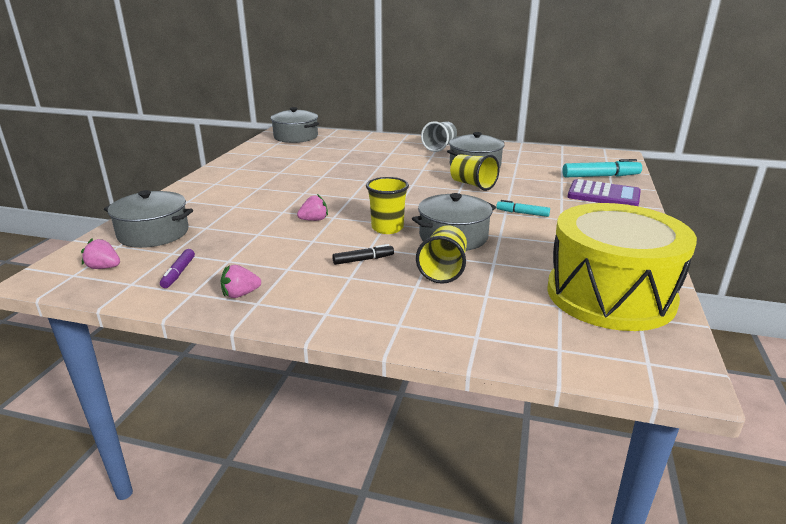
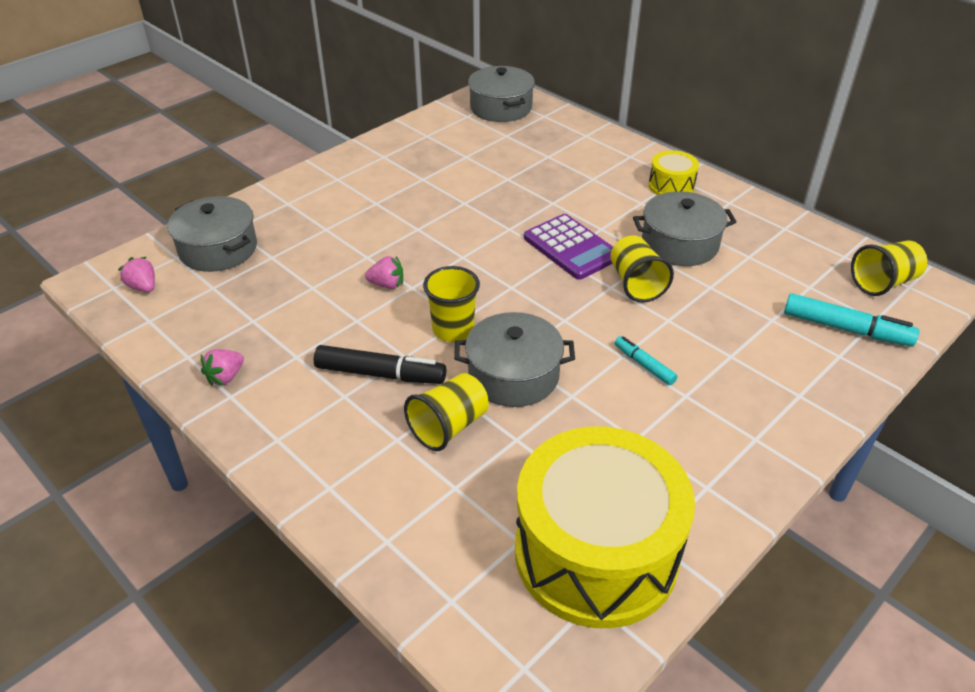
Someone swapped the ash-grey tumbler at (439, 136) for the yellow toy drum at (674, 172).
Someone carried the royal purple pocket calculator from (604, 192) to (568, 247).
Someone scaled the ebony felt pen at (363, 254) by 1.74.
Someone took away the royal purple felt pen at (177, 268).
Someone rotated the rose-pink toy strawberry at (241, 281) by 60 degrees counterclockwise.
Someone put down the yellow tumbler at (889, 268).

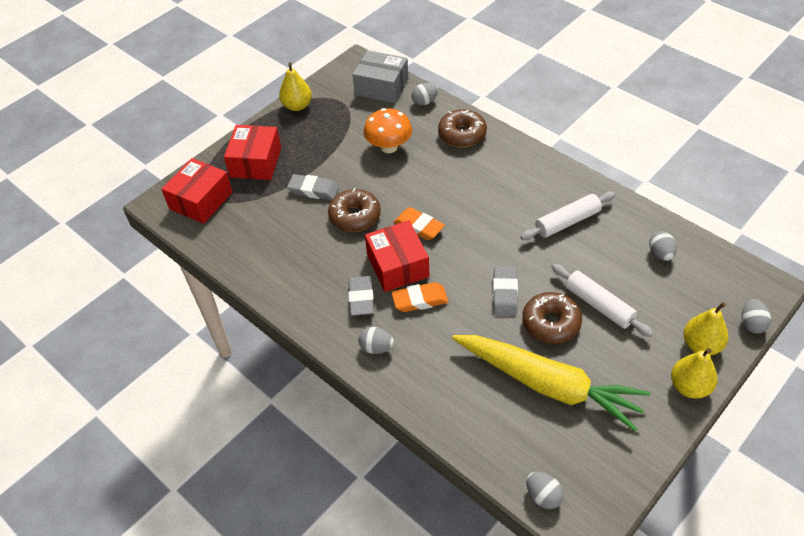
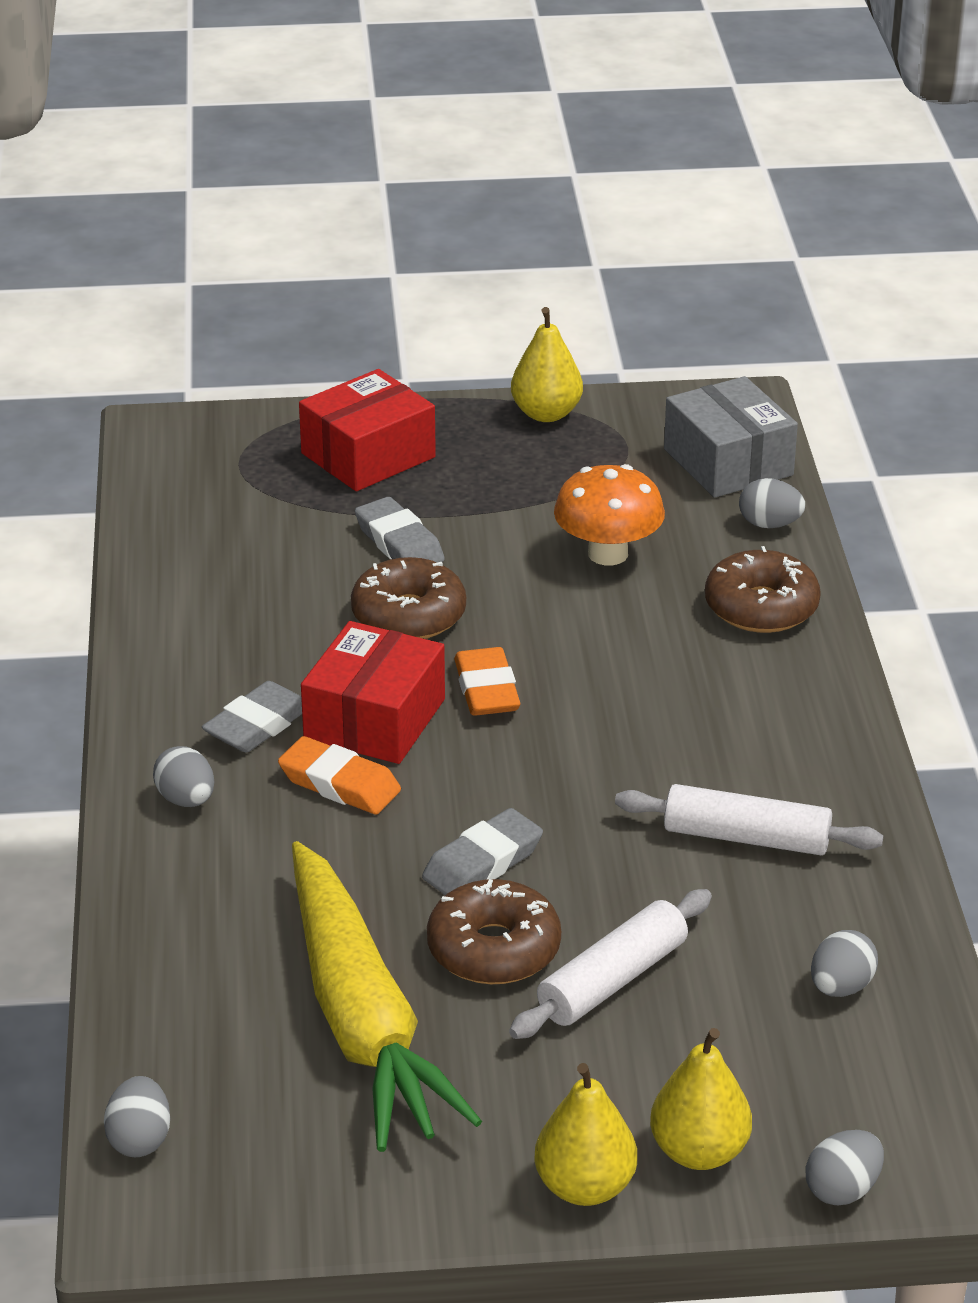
Someone took away the crimson box at (197, 191).
Someone rotated the pure white dough roller at (602, 300) by 45 degrees clockwise.

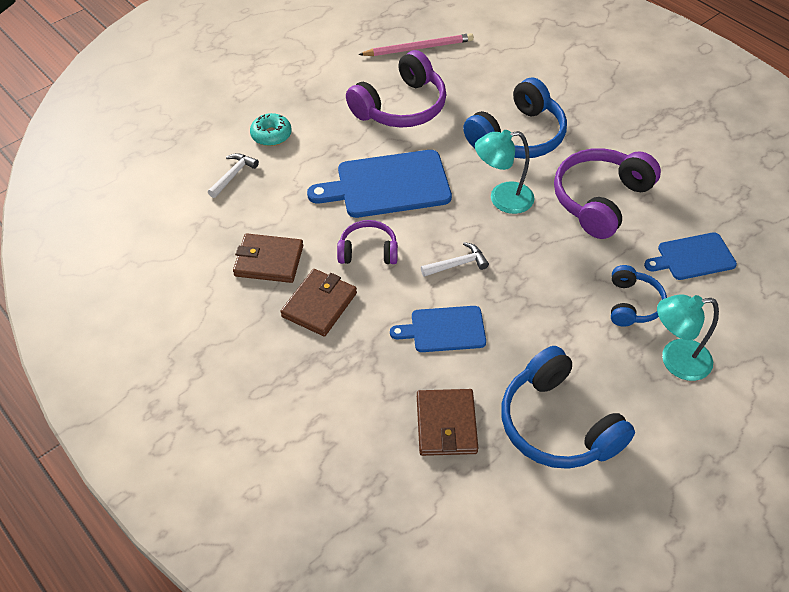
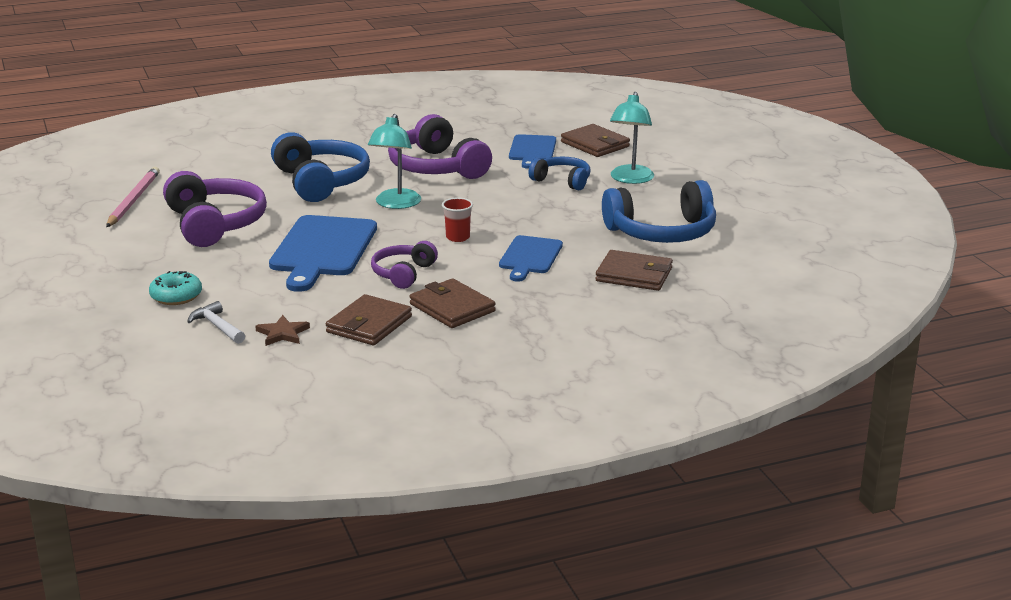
Someone swapped the pure white hammer at (455, 259) for the crimson tumbler at (457, 219).
Someone put down the dark brown wallet at (595, 140).
Someone put down the dark brown five-pointed star at (282, 330).

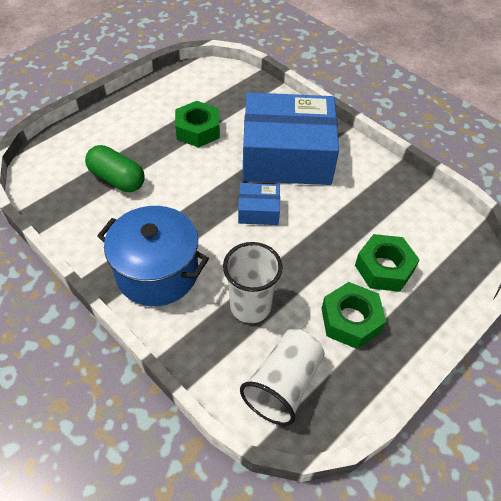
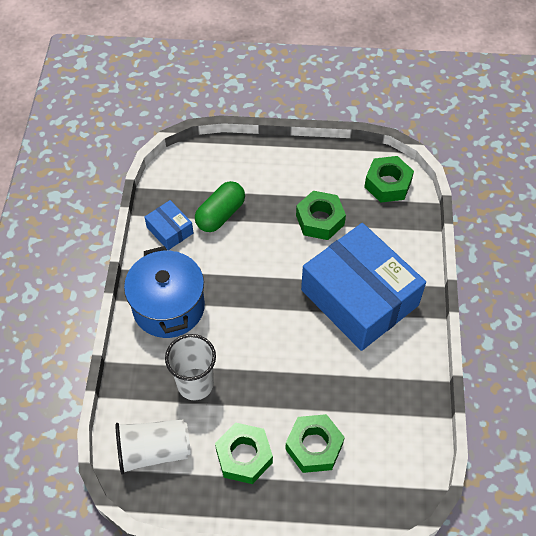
Someone rotated the emerald pill at (115, 168) by 45 degrees clockwise.
Someone carried the cobalt box from (259, 204) to (169, 225).
Someone put down the emerald hexagon nut at (389, 179).

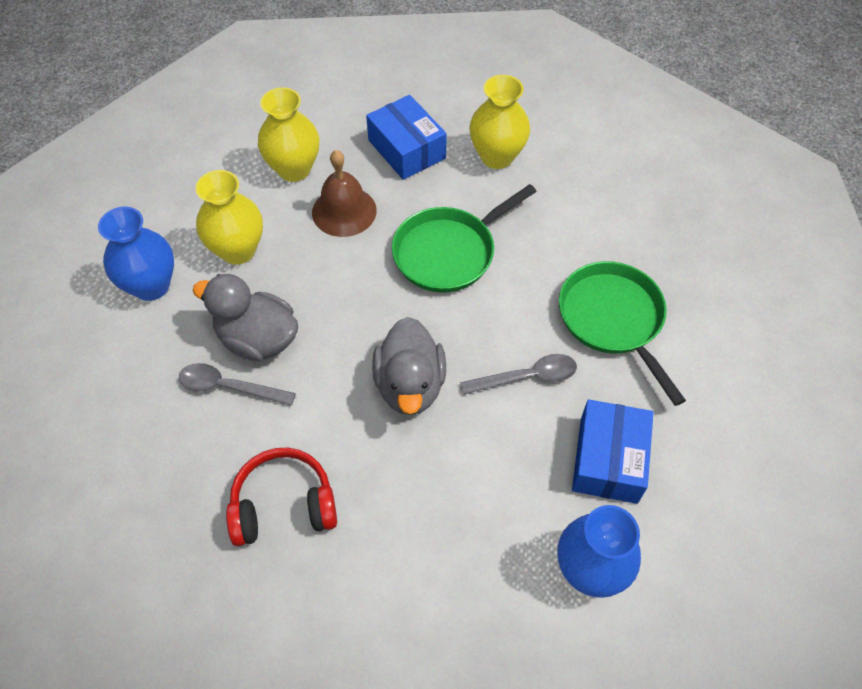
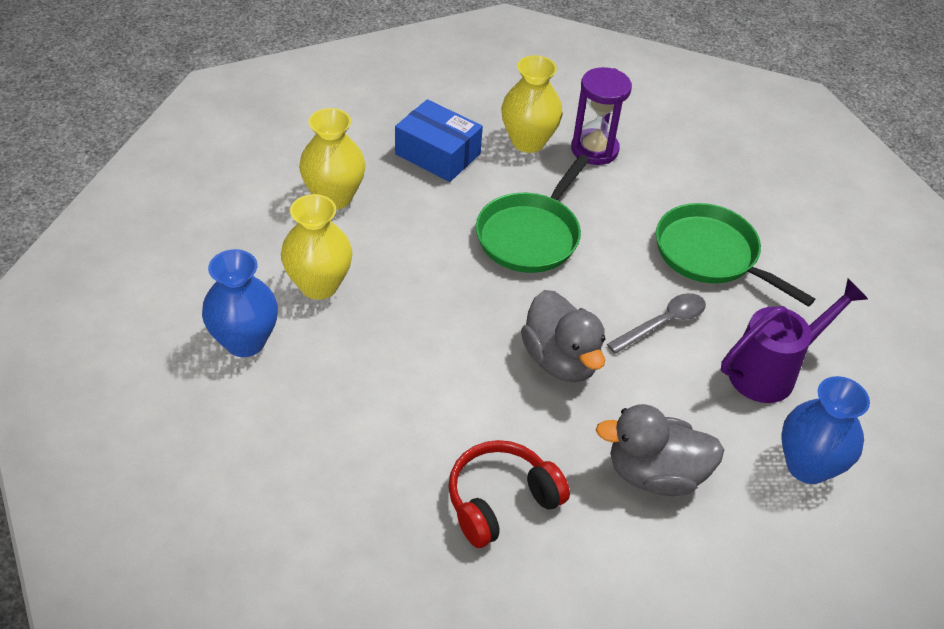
Someone took away the dark brown bell at (344, 193).
Someone carried the ash-grey toy duck from (245, 318) to (660, 450).
Someone took away the ash-grey spoon at (237, 384).
Someone swapped the cobalt box at (612, 451) for the royal purple watering can at (794, 341).
Someone put down the royal purple sand timer at (601, 116).

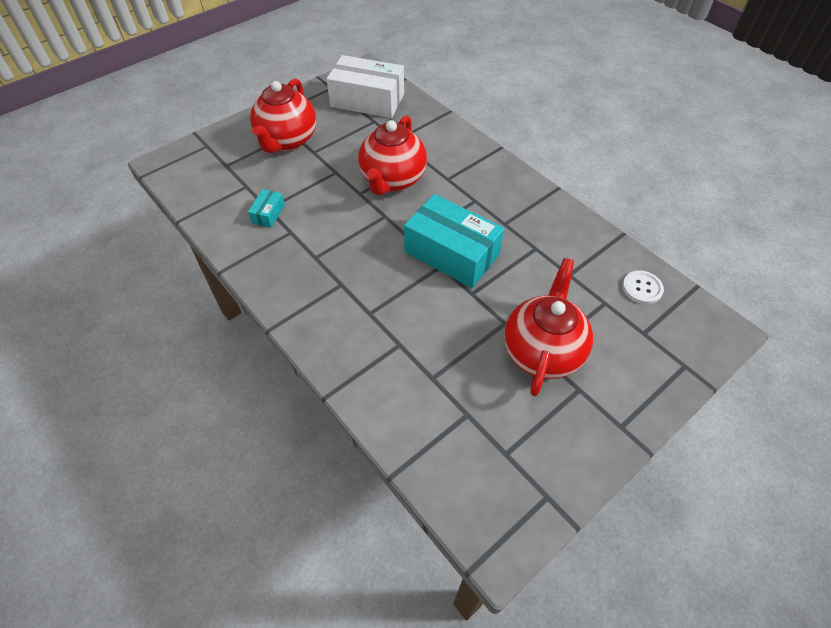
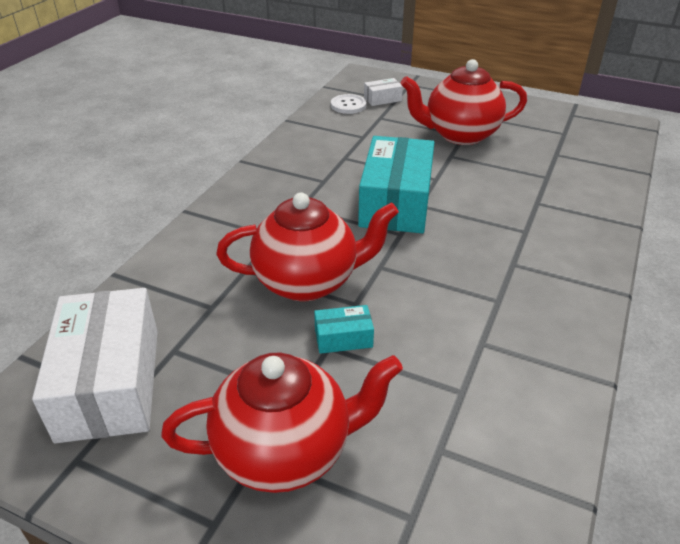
Someone carried the teal box from (266, 208) to (344, 329).
Someone put down the pure white box at (383, 92).

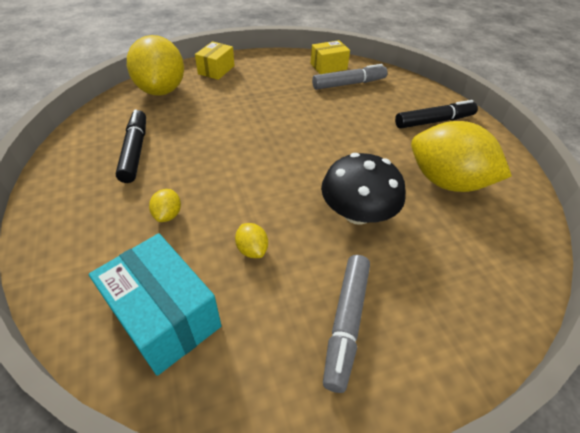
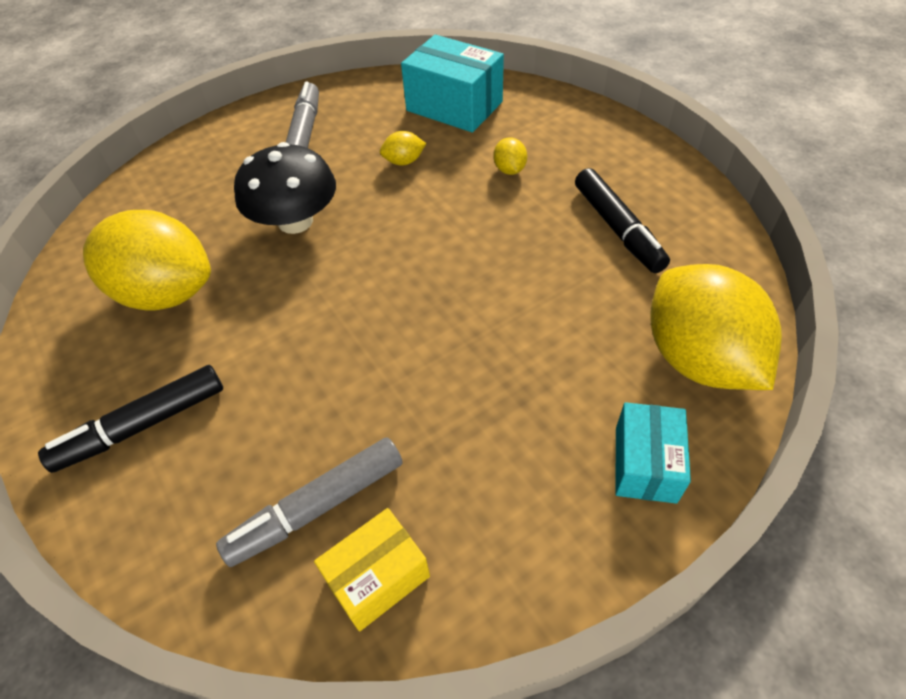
Someone repainted the yellow box at (214, 60), which became the teal box at (653, 453).
Someone rotated the yellow toy lemon at (251, 240) by 60 degrees counterclockwise.

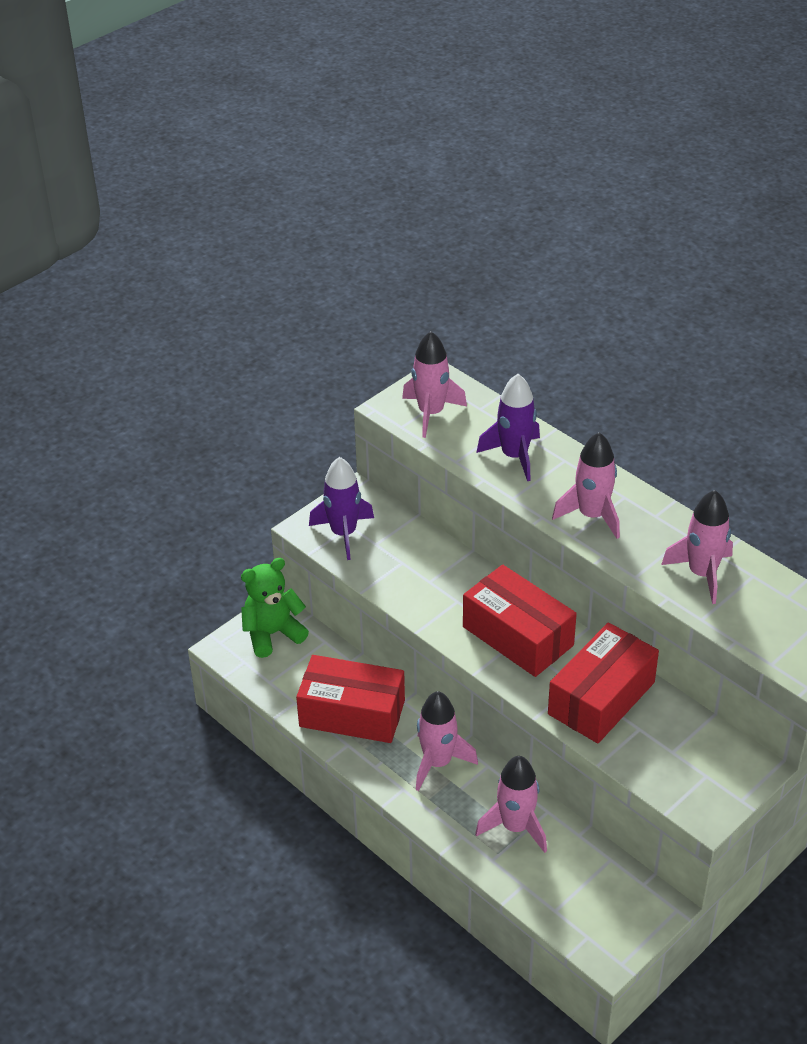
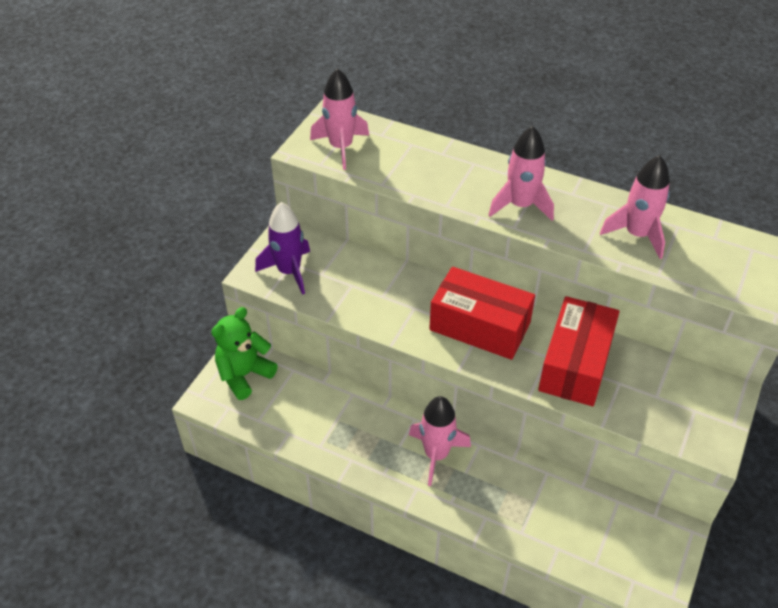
Someone took away the royal purple rocket at (508, 427).
Someone took away the crimson box at (350, 699).
Someone took away the rose-pink rocket at (511, 804).

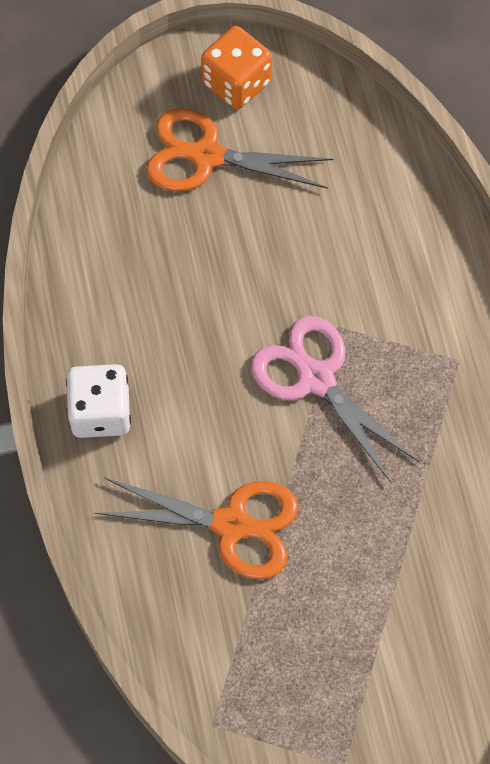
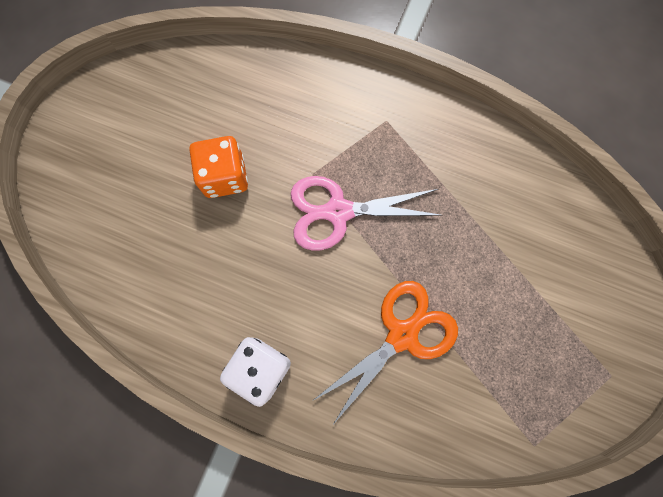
Someone carried the bright orange die from (236, 67) to (218, 167).
Someone took away the bright orange pair of scissors at (239, 149).

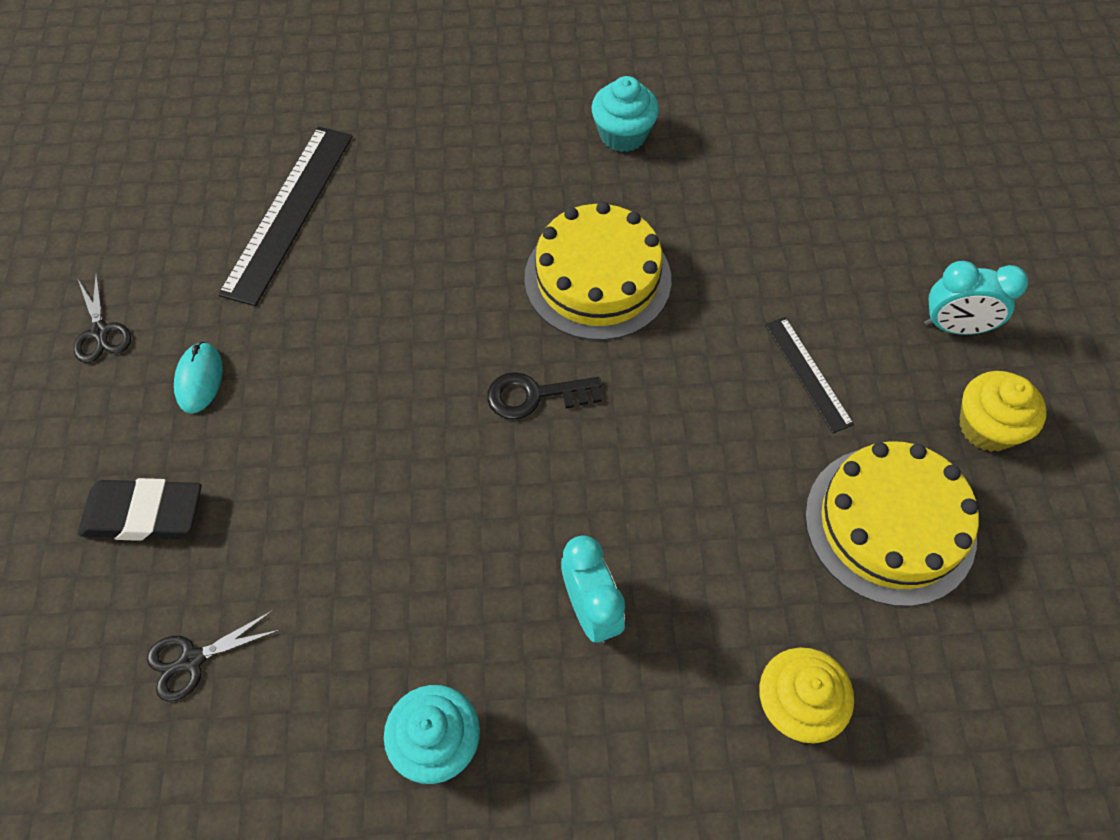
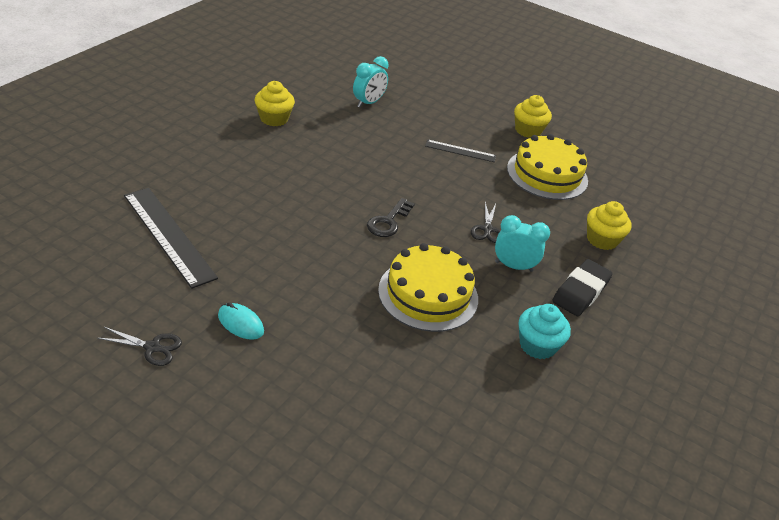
Someone repainted the teal fairy cake at (625, 114), which became the yellow fairy cake at (275, 103).
Someone carried the yellow gateau from (597, 271) to (428, 287).
Someone carried the teal alarm clock from (976, 298) to (371, 82).
Someone carried the ebony gum eraser from (139, 509) to (582, 287).
Someone carried the ebony pair of scissors from (213, 656) to (486, 222).

